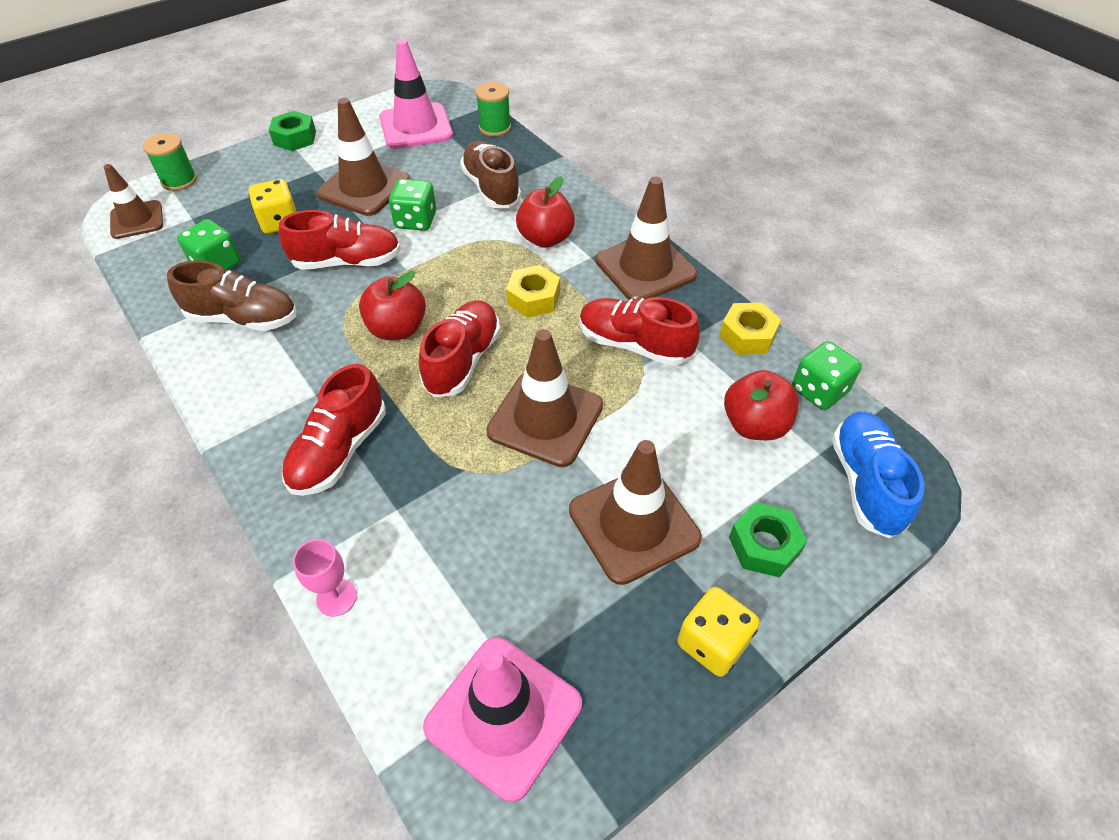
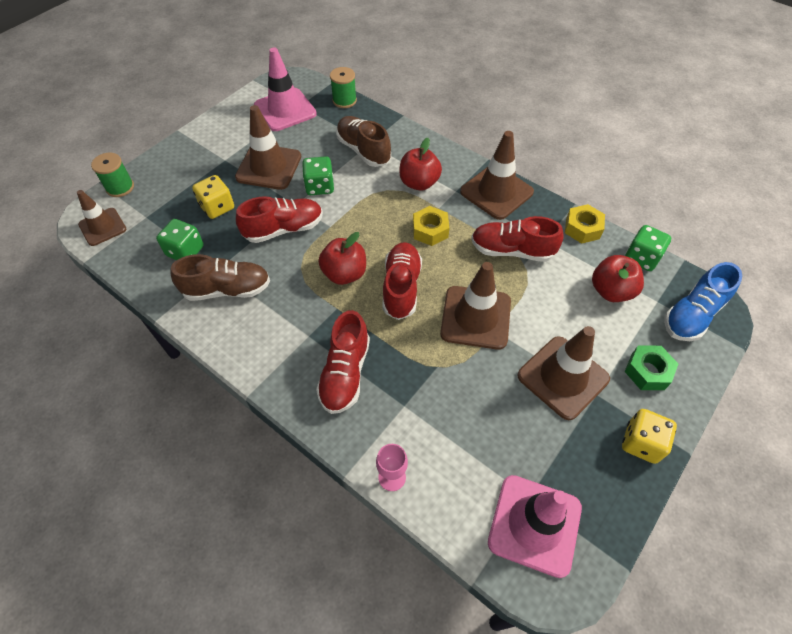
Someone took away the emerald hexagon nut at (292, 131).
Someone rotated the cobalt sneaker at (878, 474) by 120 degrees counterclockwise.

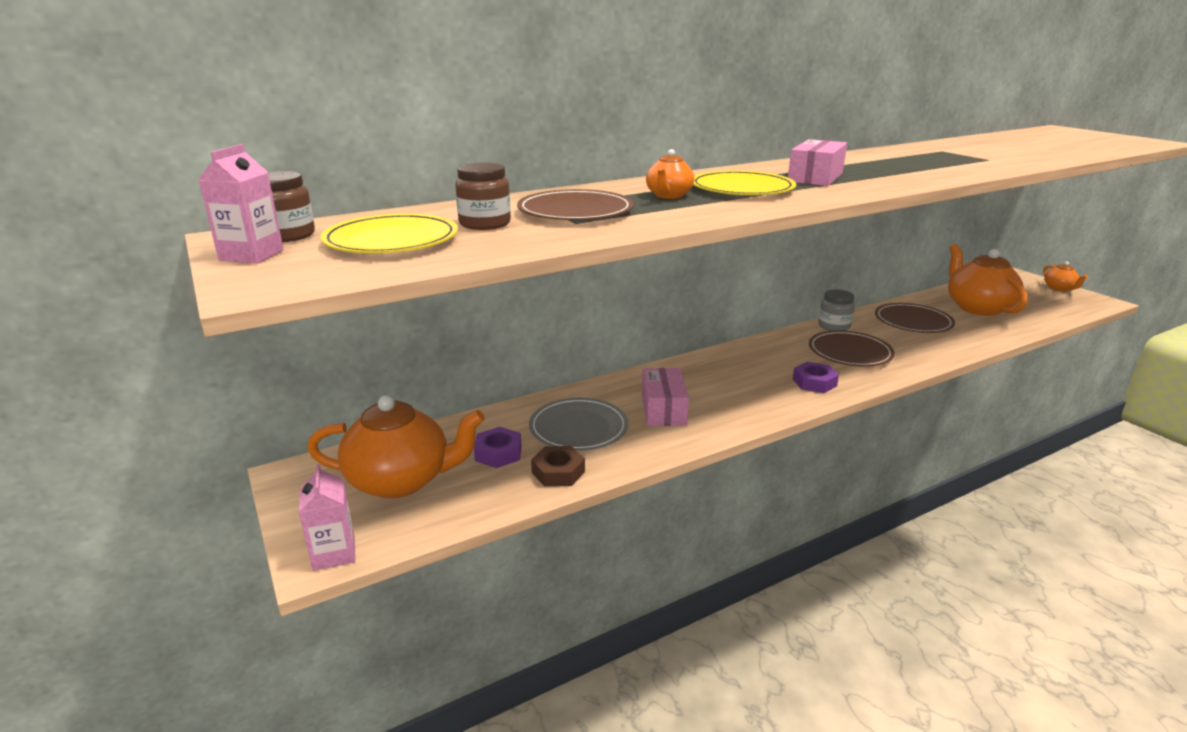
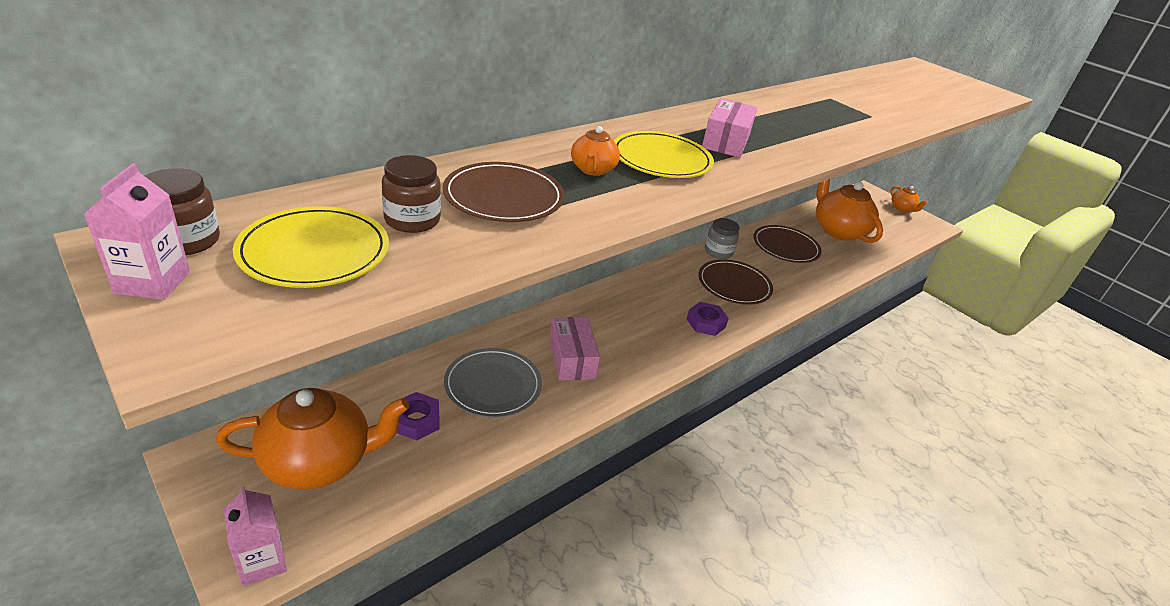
Someone took away the dark brown hexagon nut at (558, 466).

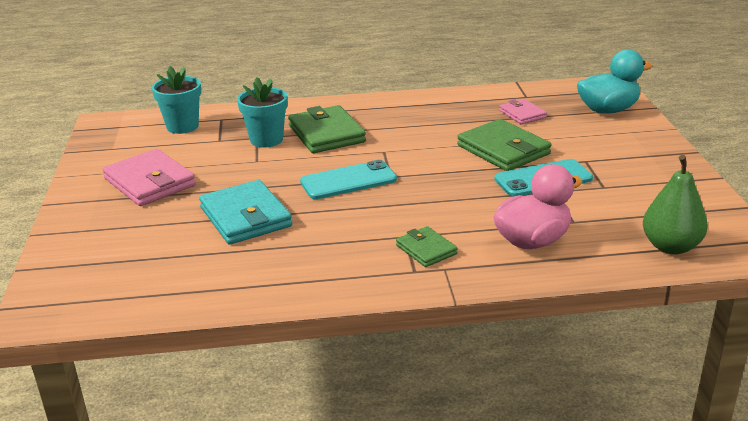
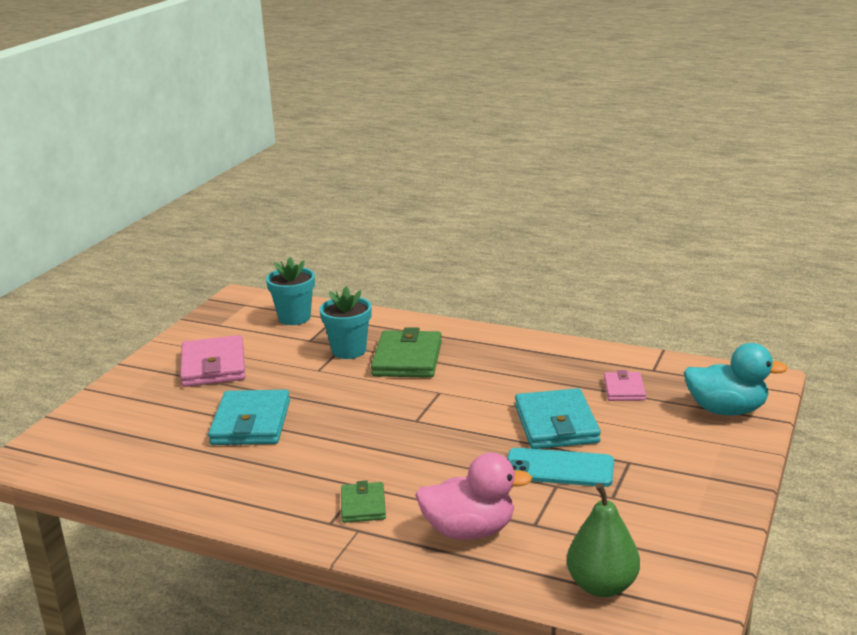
Someone repainted the emerald wallet at (504, 145), which became the teal wallet at (558, 418).
Someone took away the teal phone at (348, 179).

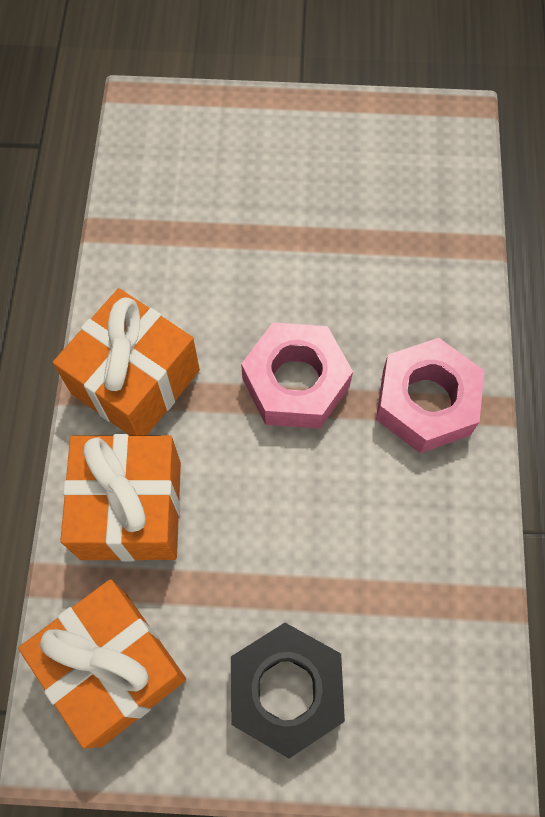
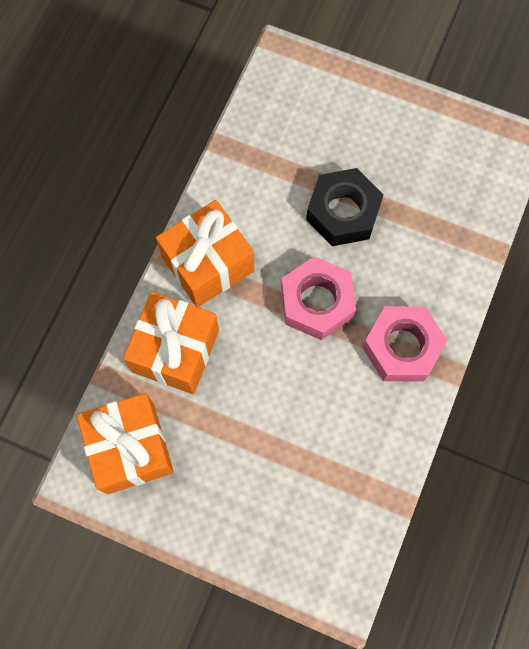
Someone carried the ebony hexagon nut from (288, 691) to (345, 207).

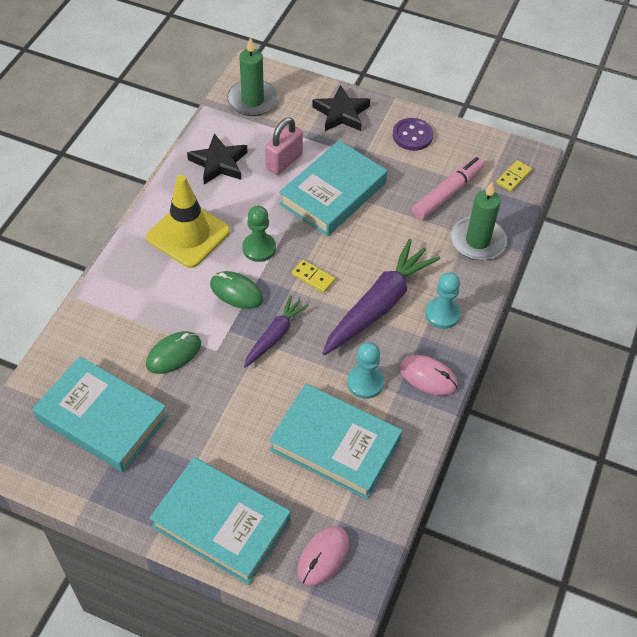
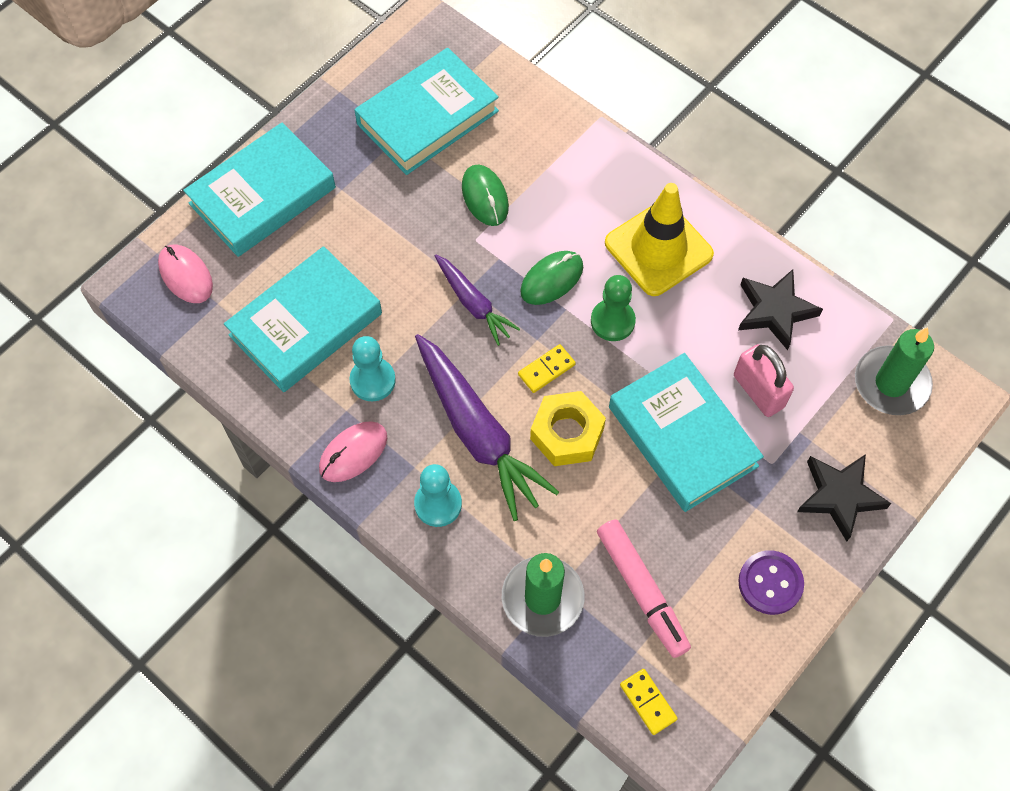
Someone put down the yellow hexagon nut at (568, 428).

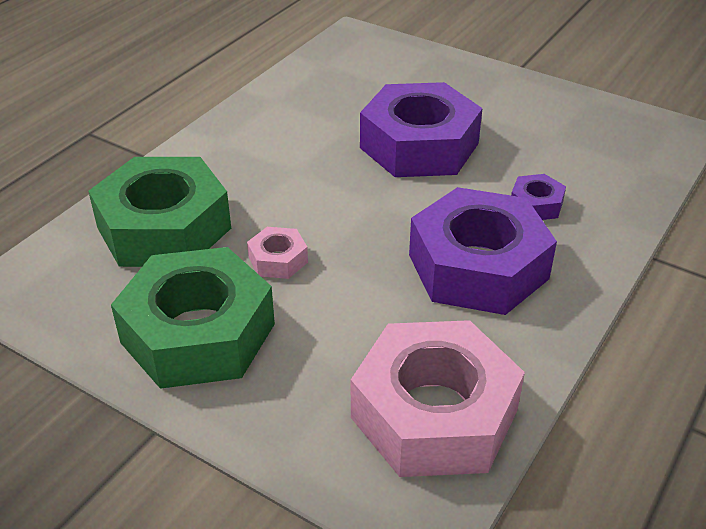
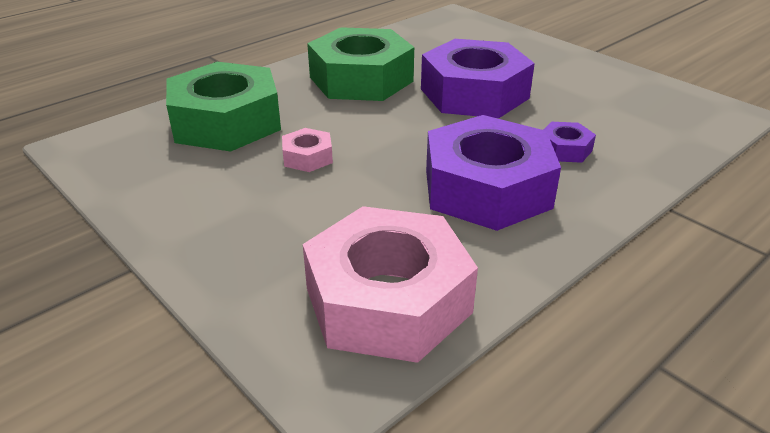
Someone carried the emerald hexagon nut from (193, 318) to (360, 64).

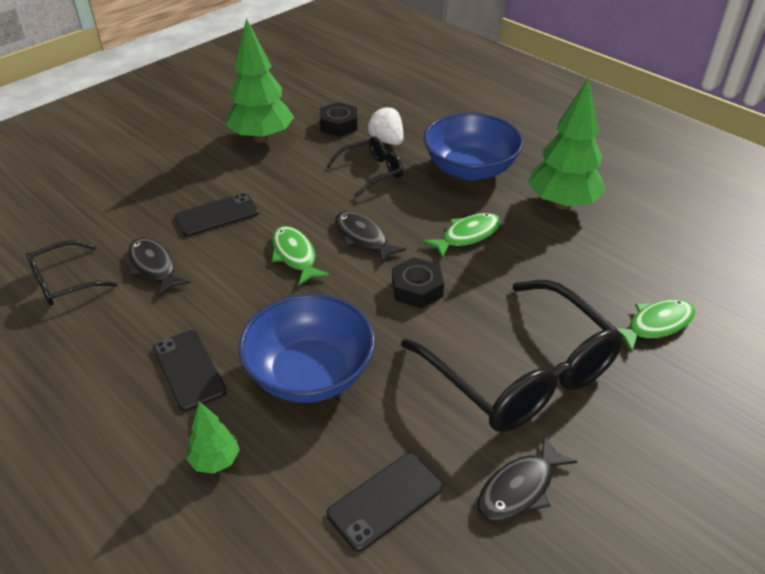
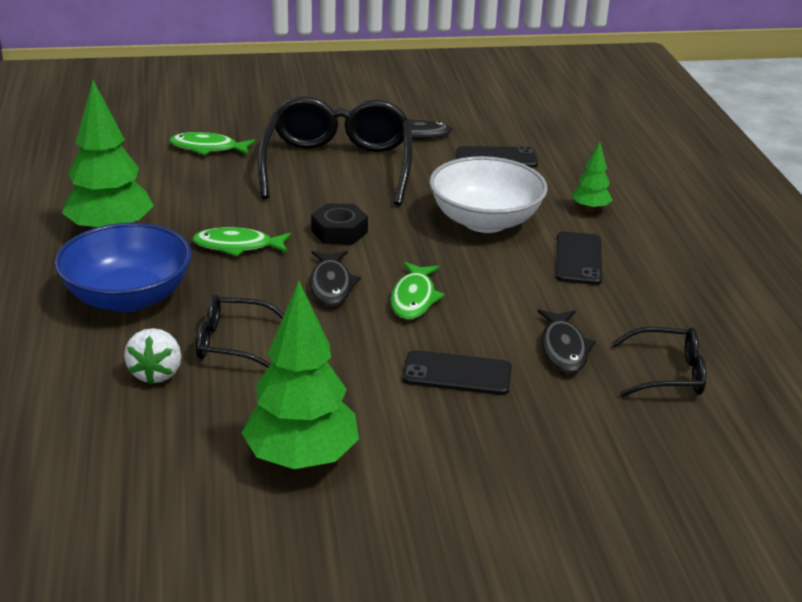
Someone took away the ebony hexagon nut at (339, 119).
Someone repainted the cobalt deep dish at (307, 348), which became the pure white deep dish at (488, 194).

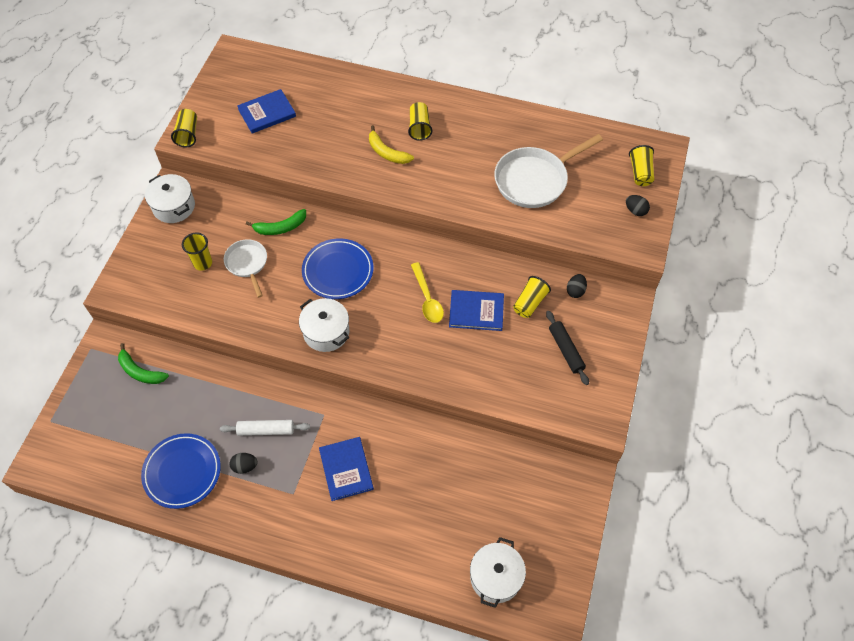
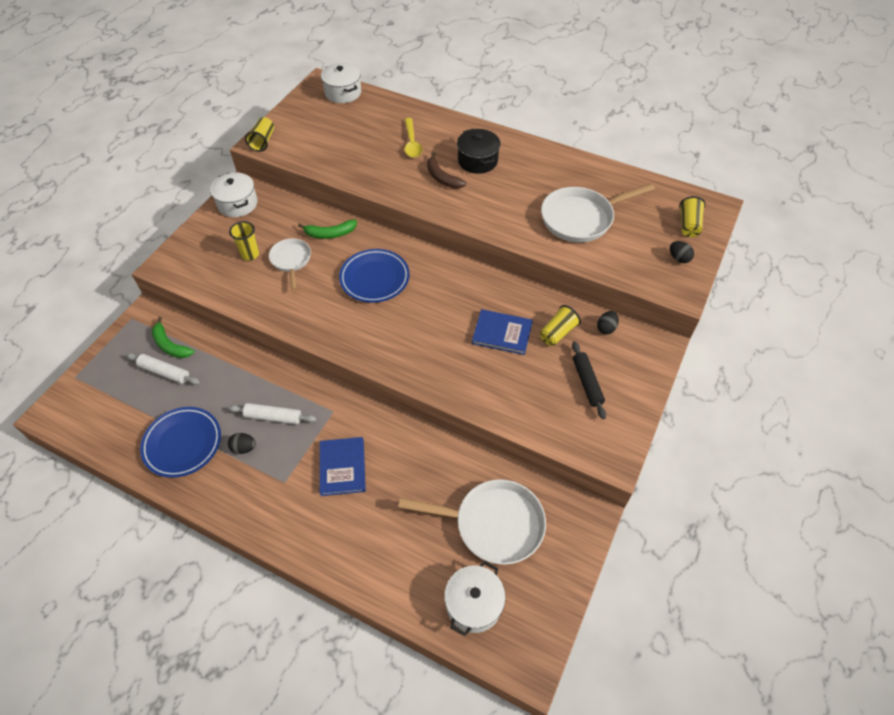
Someone took away the cobalt hardcover at (266, 111).
Someone swapped the yellow tumbler at (420, 121) for the ebony cooking pot at (479, 151).
Someone repainted the yellow banana fruit at (391, 144), which became the dark brown banana fruit at (446, 170).
Someone carried the yellow spoon from (427, 292) to (413, 138).
Someone carried the pure white cooking pot from (324, 325) to (341, 83).
Someone put down the pure white dough roller at (163, 369).
Someone put down the pure white pan at (472, 522).

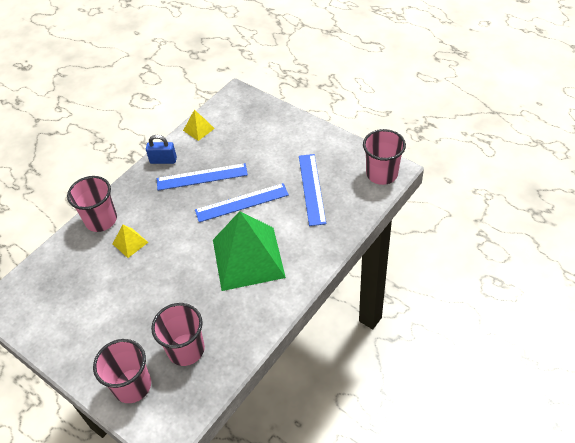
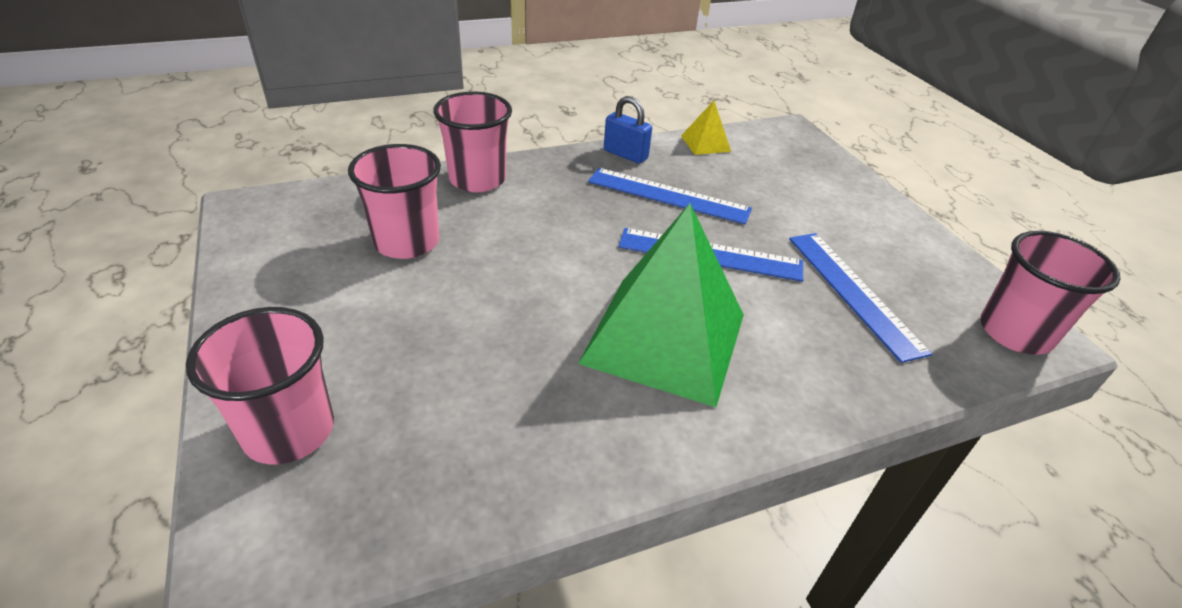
Someone rotated the cobalt measuring stick at (312, 190) by 45 degrees counterclockwise.
Someone took away the yellow pyramid at (130, 241).
Someone carried the rose-pink tumbler from (178, 334) to (394, 201).

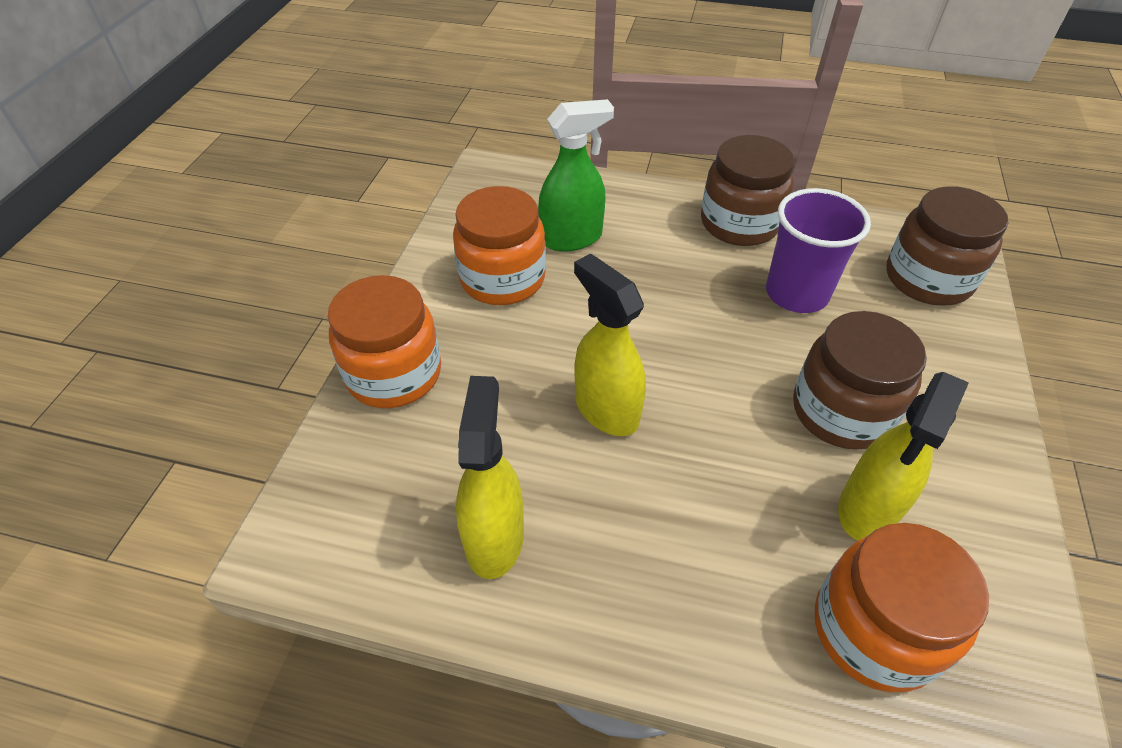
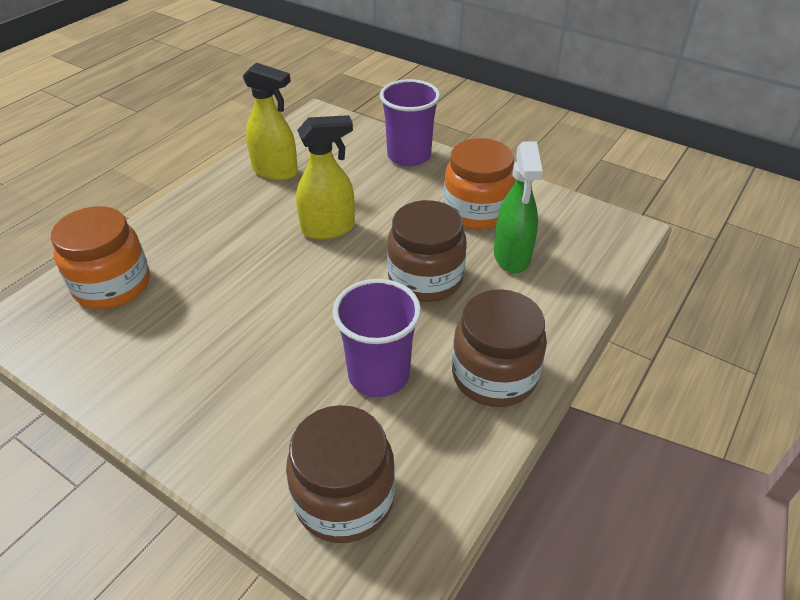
Someone swapped the bright orange jam jar at (384, 341) for the royal purple tumbler at (410, 122).
Someone carried the dark brown jam jar from (860, 380) to (427, 251).
Someone took away the yellow spray cleaner at (903, 456).

